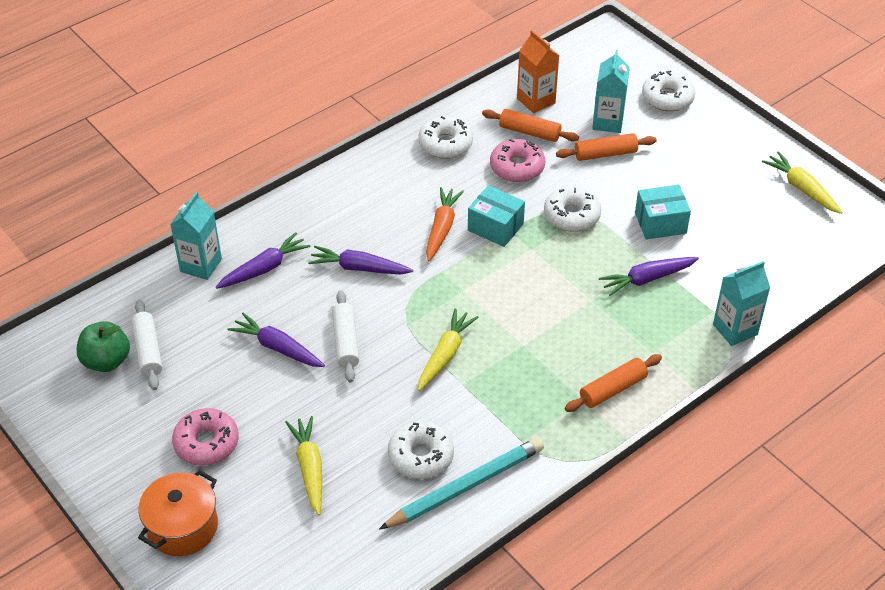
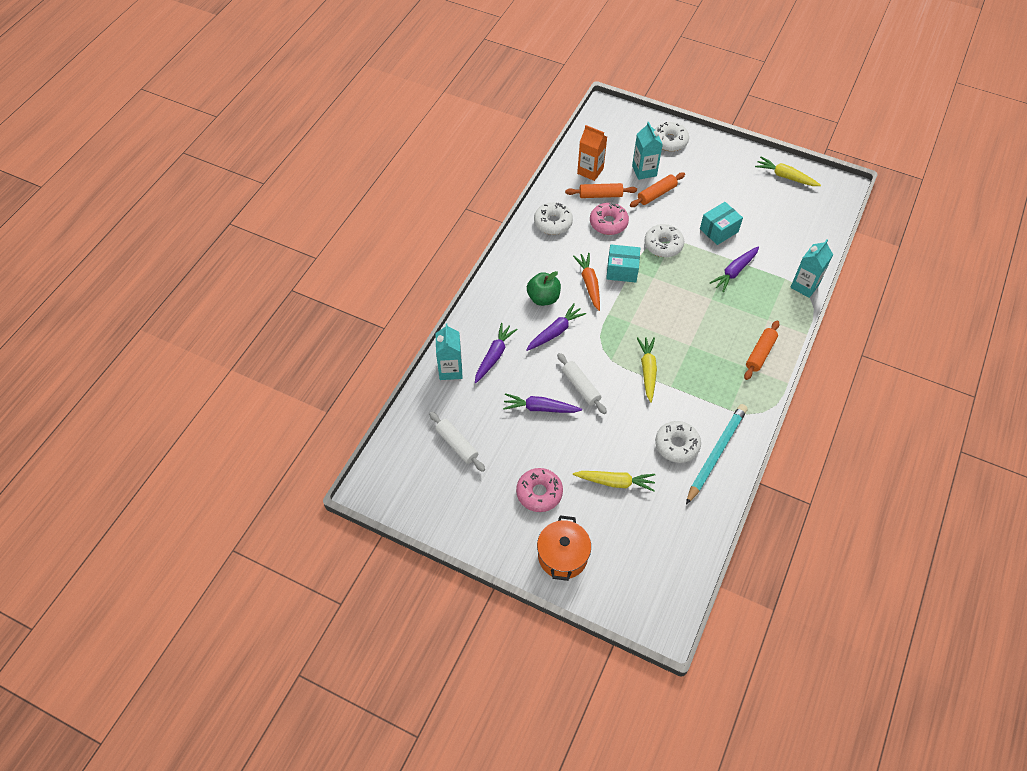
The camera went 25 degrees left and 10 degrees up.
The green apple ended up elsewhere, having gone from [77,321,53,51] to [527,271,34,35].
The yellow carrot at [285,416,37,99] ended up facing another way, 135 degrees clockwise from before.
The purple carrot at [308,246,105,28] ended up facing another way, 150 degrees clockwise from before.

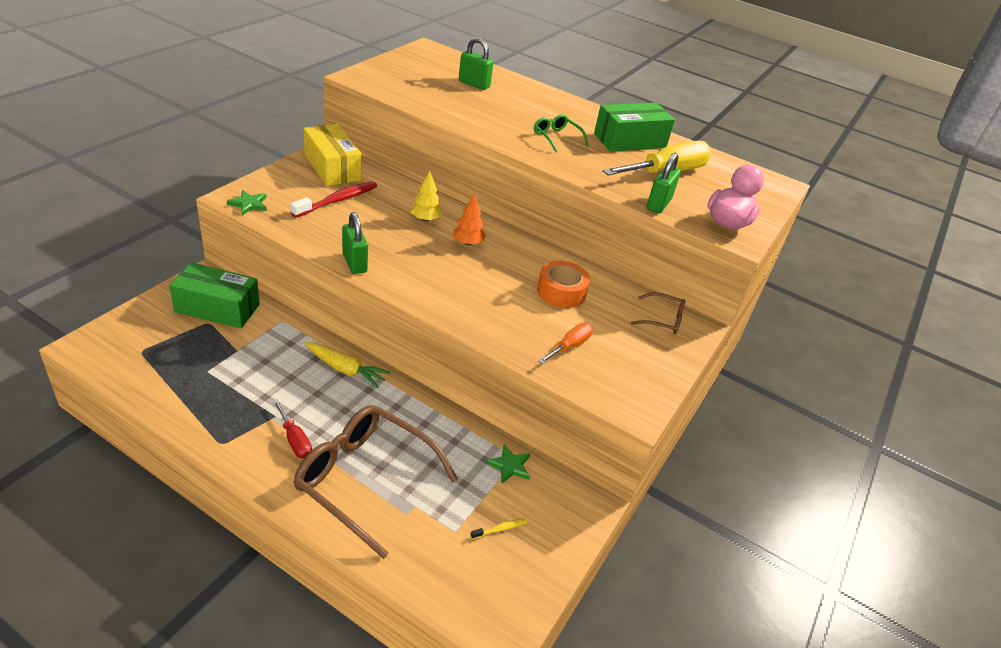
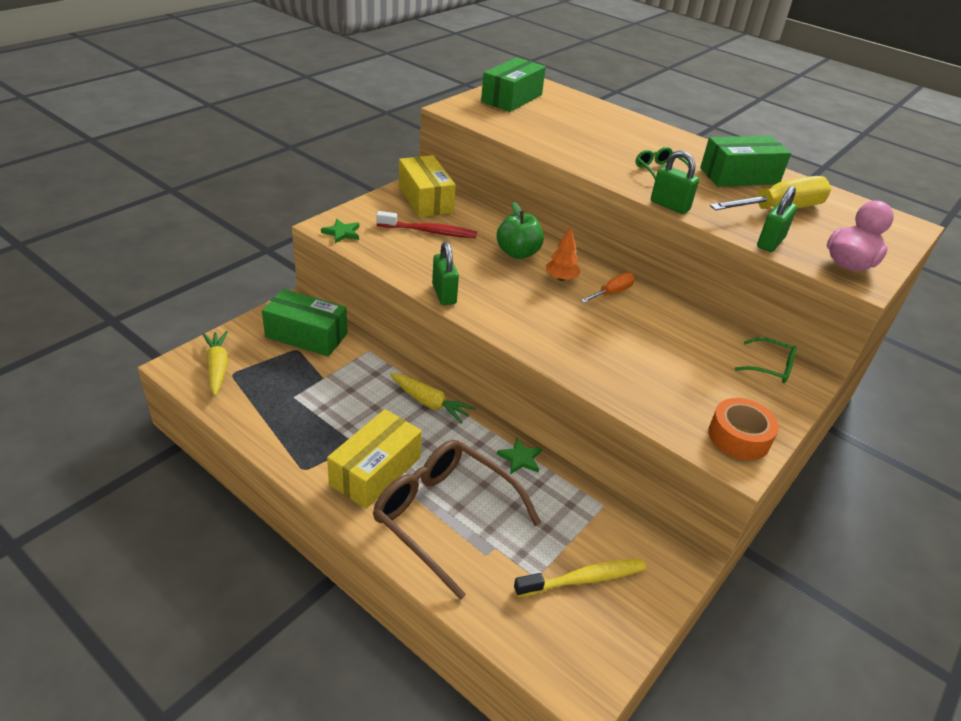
The camera went 10 degrees right and 0 degrees up.
The second view gained the yellow carrot at [203,331,25,65].
The second view gained the green box at [481,57,65,55].
The green padlock ended up elsewhere, having gone from [459,37,34,53] to [651,151,48,63].
The green star ended up elsewhere, having gone from [486,445,44,39] to [497,438,45,36].
The orange tape ended up elsewhere, having gone from [537,261,53,47] to [708,398,71,62].
The orange screwdriver ended up elsewhere, having gone from [538,323,55,41] to [581,273,54,30].
Where the red screwdriver stood at [272,399,40,60], the yellow box came to stand at [327,409,95,100].
Where the yellow tree stood at [411,171,32,51], the green apple came to stand at [497,202,47,57].
What was the brown glasses at [631,292,54,42] turned into the green glasses at [734,337,63,46].
The red toothbrush at [290,181,87,37] ended up facing another way, 45 degrees clockwise from before.
The size of the yellow toothbrush at [471,518,56,21] changed by a factor of 2.17.

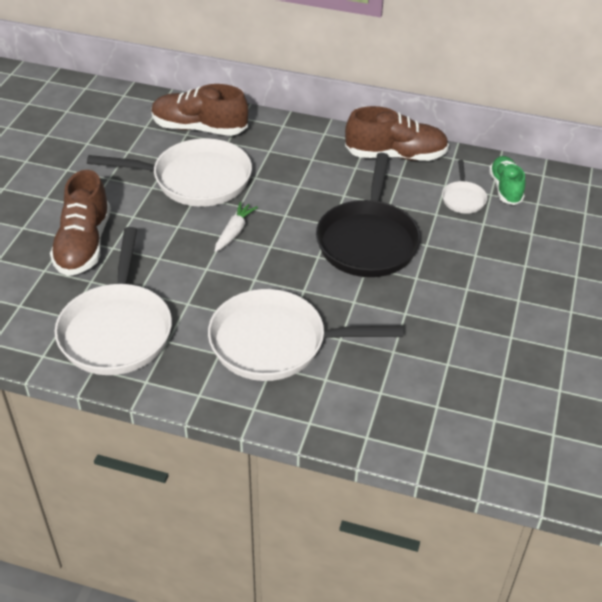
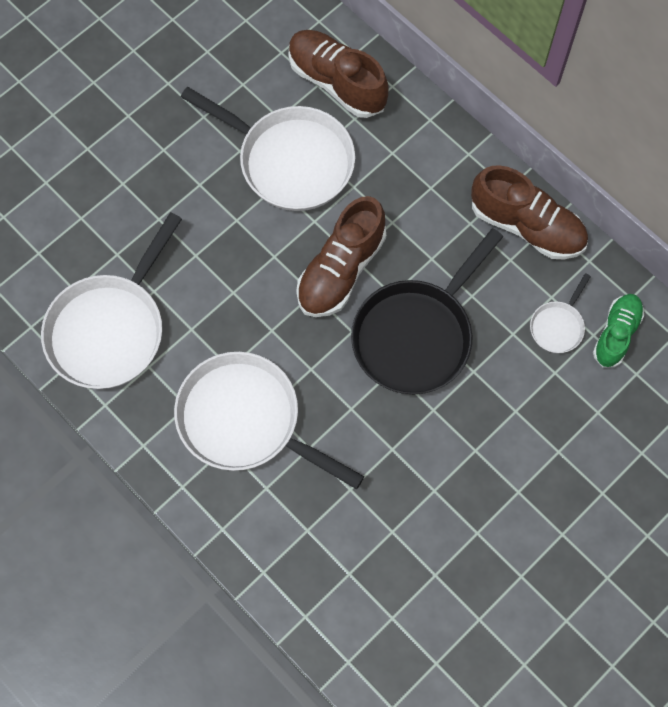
The camera went 30 degrees right and 25 degrees up.
The second view lost the white carrot at [215,202,43,50].
The brown shoe ended up elsewhere, having gone from [50,170,61,106] to [296,196,90,121].

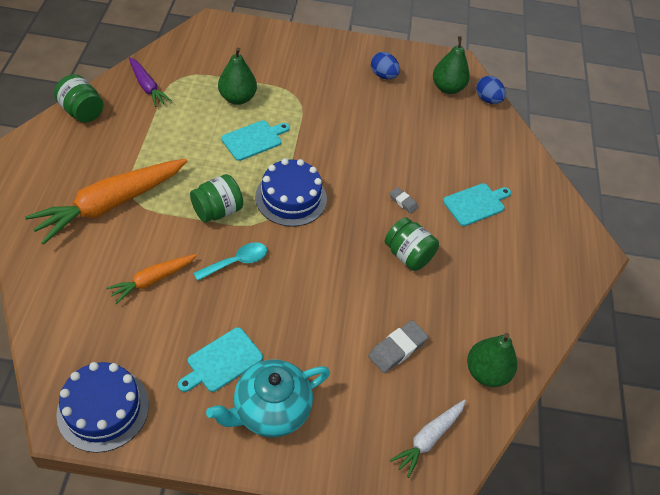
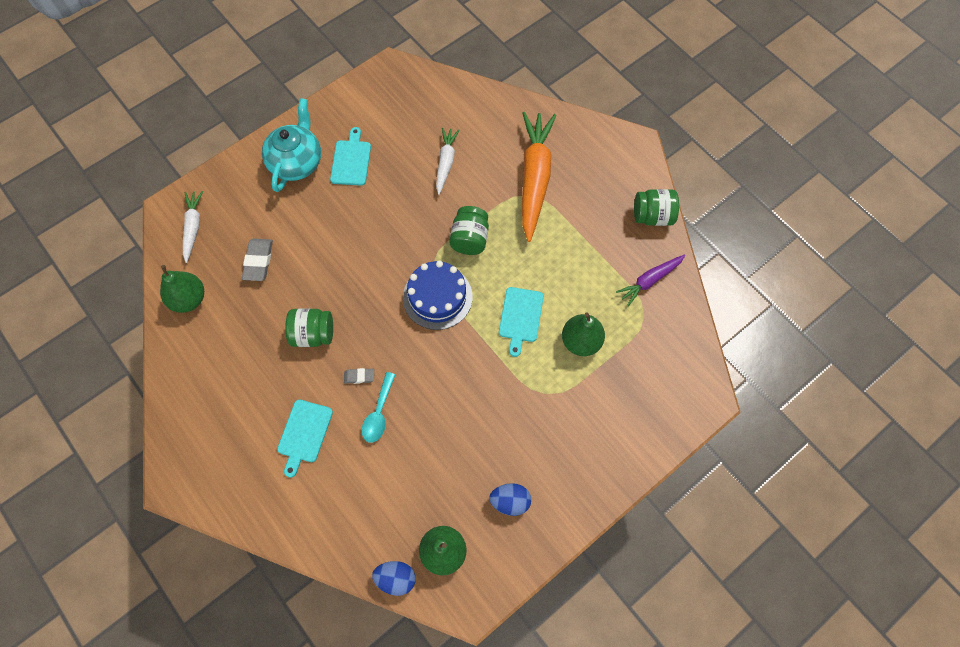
The camera went 140 degrees right and 15 degrees up.
The second view lost the blue cake at [56,362,93,91].
The turquoise spoon ended up elsewhere, having gone from [193,242,74,39] to [362,372,33,71].
What was the orange carrot at [106,254,91,50] turned into the white carrot at [436,128,24,67].
The purple carrot at [129,57,43,50] ended up facing another way, 45 degrees counterclockwise from before.

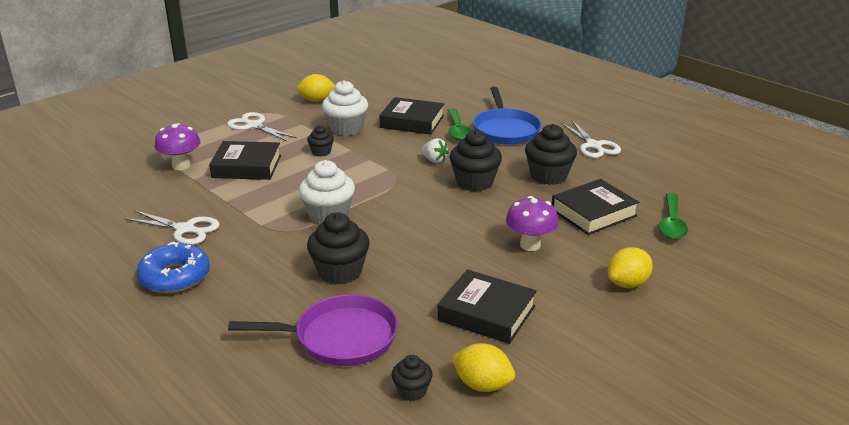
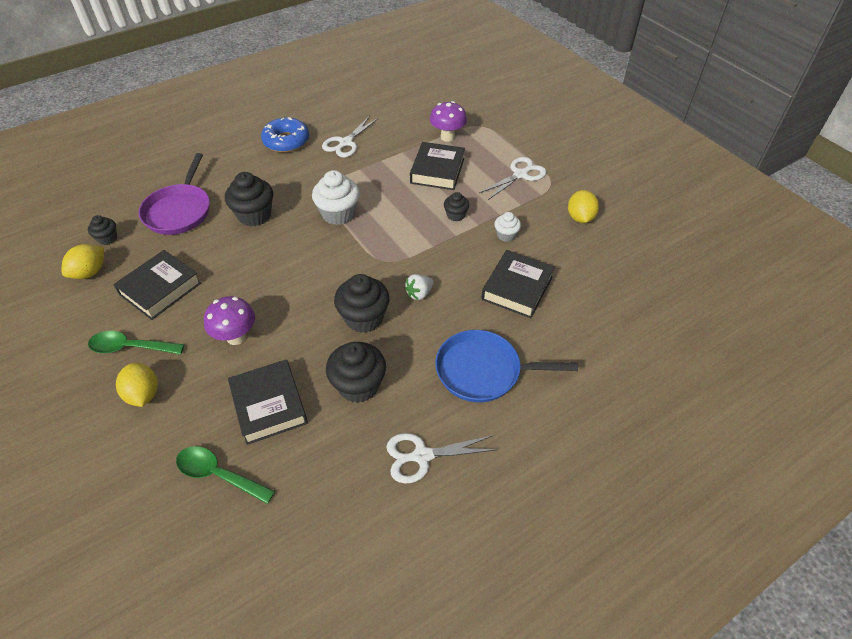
The camera went 100 degrees right and 20 degrees up.
The green spoon ended up elsewhere, having gone from [447,108,24,33] to [88,331,97,24].
The size of the white cupcake at [322,80,46,56] changed by a factor of 0.55.

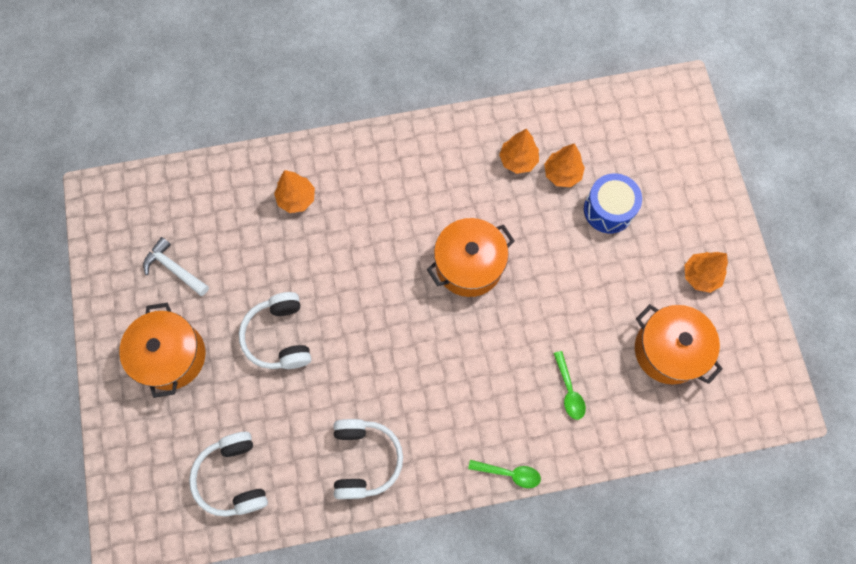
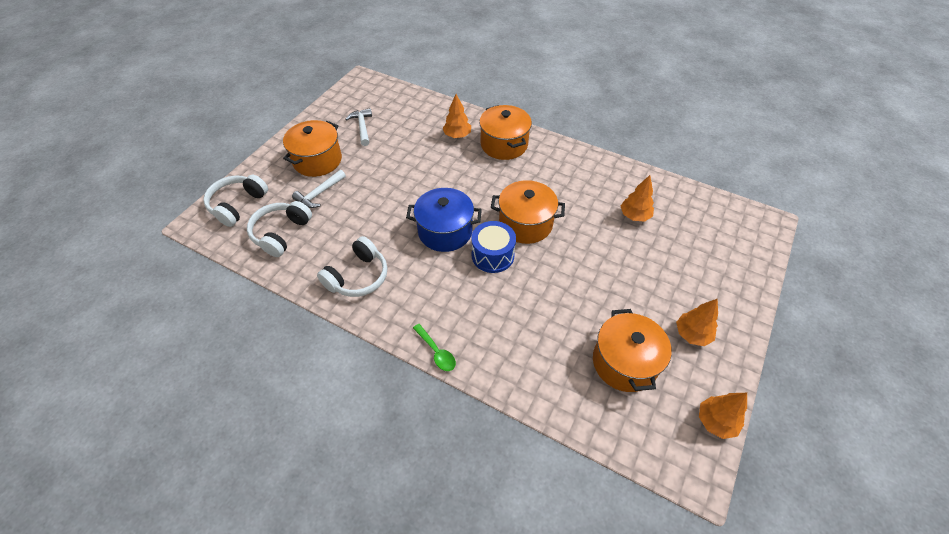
The camera went 40 degrees right and 20 degrees down.
The second view lost the green spoon at [553,351,33,69].
The second view gained the white hammer at [292,170,54,38].
The second view gained the blue pot at [406,188,76,64].
The second view gained the orange pot at [479,105,53,55].
The white headphones ended up elsewhere, having gone from [239,292,72,77] to [203,175,65,52].
The orange tree ended up elsewhere, having gone from [499,128,40,46] to [699,393,48,46].
The blue drum ended up elsewhere, having gone from [584,173,58,60] to [471,221,45,52].

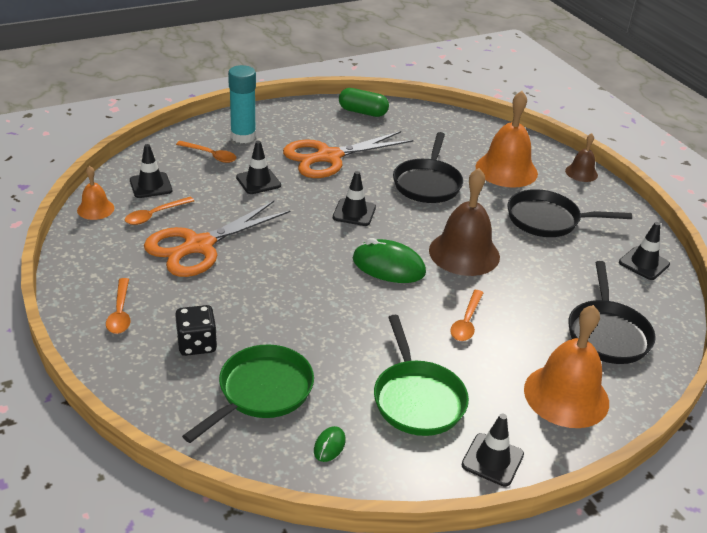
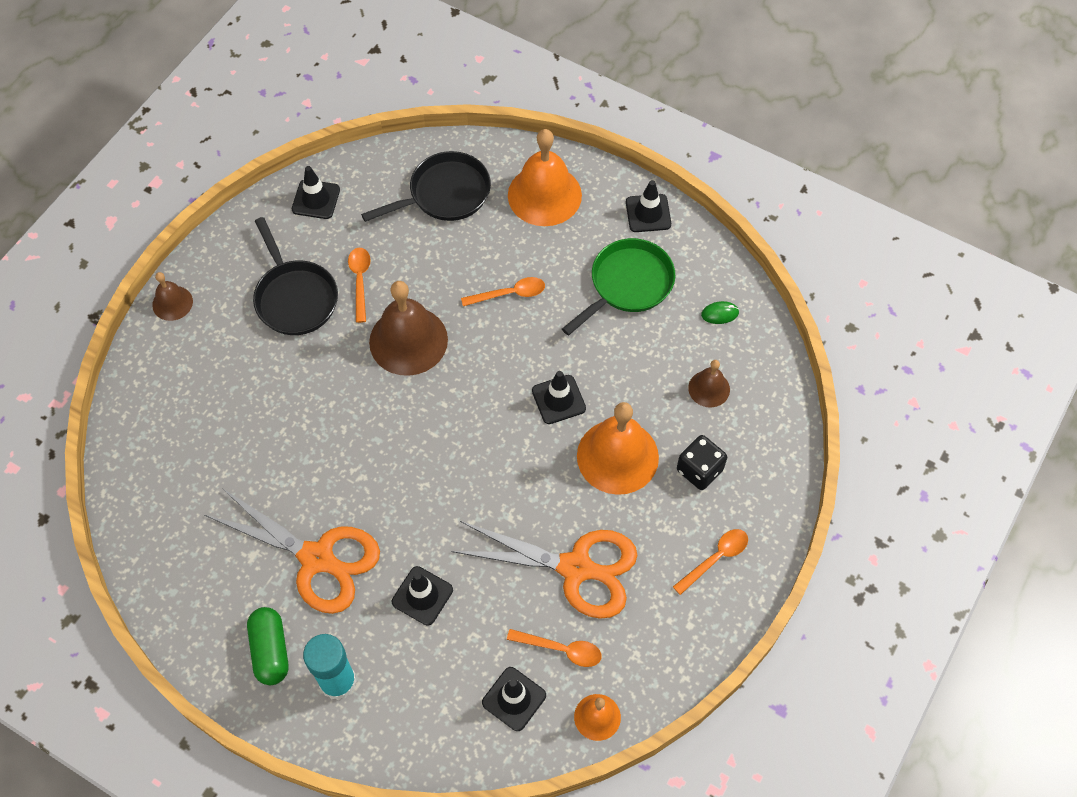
The camera went 120 degrees left and 25 degrees up.
The second view lost the green mouse at [353,238,73,45].
The second view lost the black pan at [393,132,70,71].
The orange spoon ended up elsewhere, having gone from [176,141,61,22] to [348,248,22,75].
The black traffic cone ended up elsewhere, having gone from [333,171,43,55] to [532,371,54,53].
The green capsule ended up elsewhere, having gone from [339,88,50,29] to [247,607,41,78].
The orange bell ended up elsewhere, having gone from [476,91,62,97] to [577,402,82,93].
Where the green pan stood at [182,345,132,98], the brown bell came to stand at [688,360,42,47].

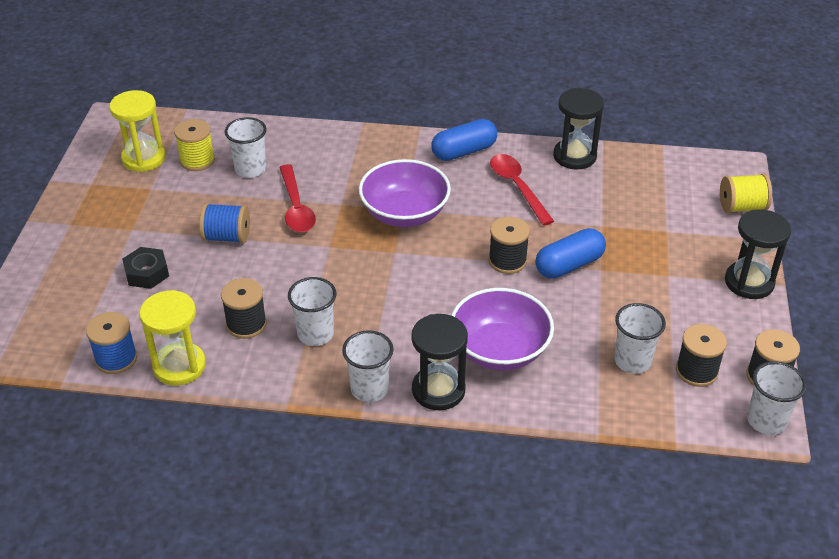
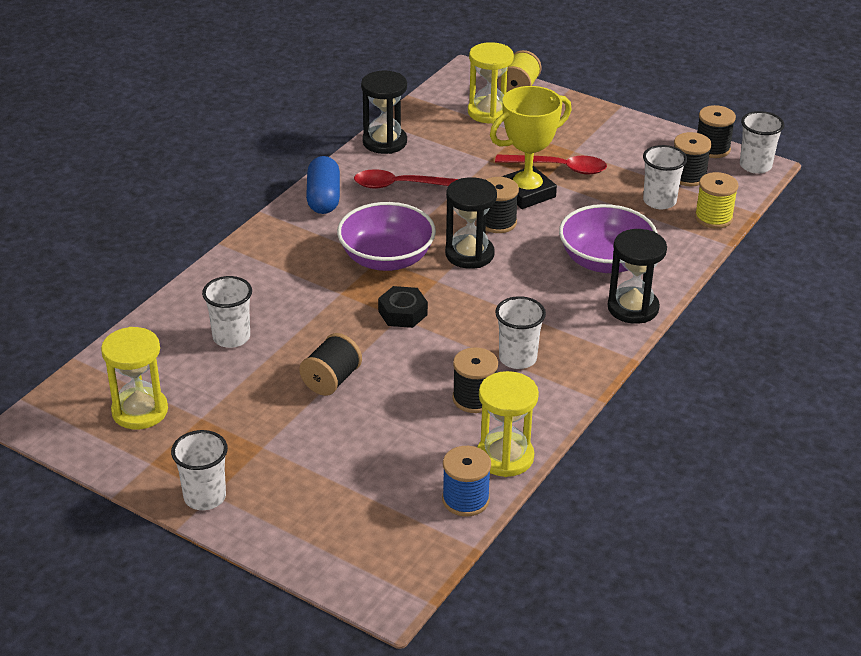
The camera went 65 degrees left and 5 degrees down.
The second view gained the yellow hourglass at [468,42,46,82].
The black nut ended up elsewhere, having gone from [122,247,47,42] to [378,286,50,42].
The yellow spool ended up elsewhere, having gone from [174,119,41,52] to [695,172,44,57].
The red spoon ended up elsewhere, having gone from [279,164,37,69] to [495,154,112,21].
The white cup ended up elsewhere, having gone from [342,330,52,72] to [171,430,57,80].
The black hourglass ended up elsewhere, having gone from [725,209,66,90] to [445,177,52,92].
Where the blue capsule stood at [535,228,71,51], the yellow trophy came to stand at [490,86,82,123].
What was the blue spool at [199,203,51,40] turned into the black spool at [299,333,63,63].

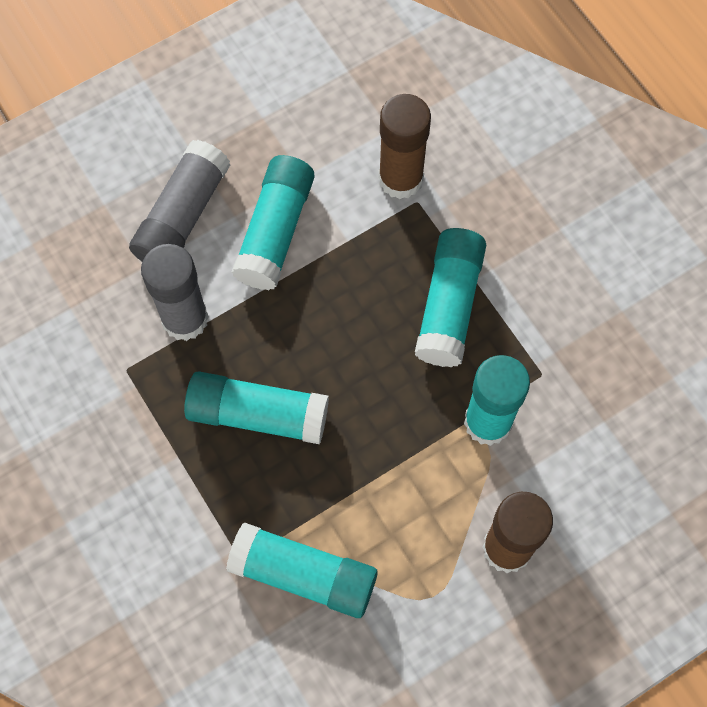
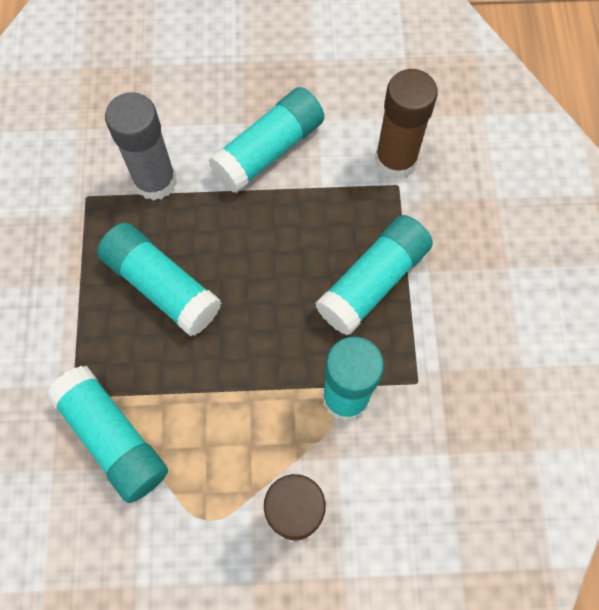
The camera went 30 degrees right and 0 degrees up.
The second view lost the grey glue stick at [129,140,101,121].

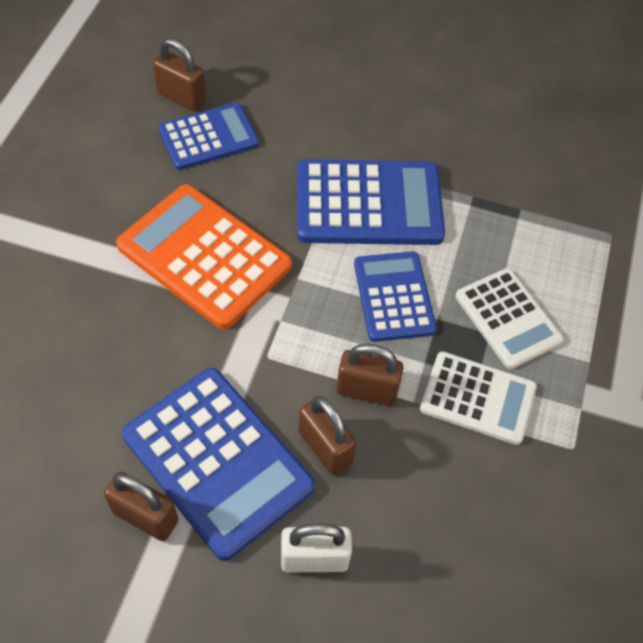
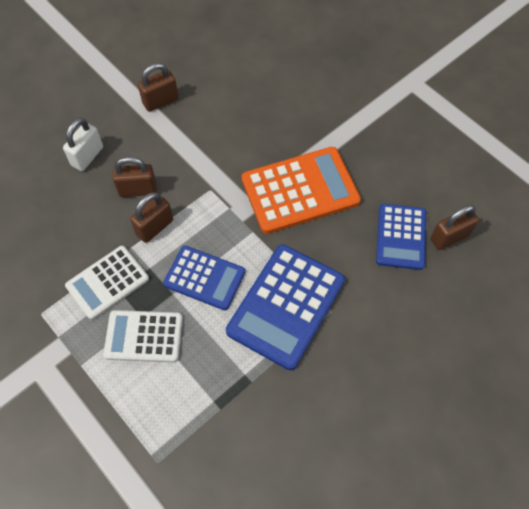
The camera went 125 degrees right and 5 degrees up.
The second view lost the blue calculator at [122,368,193,193].

